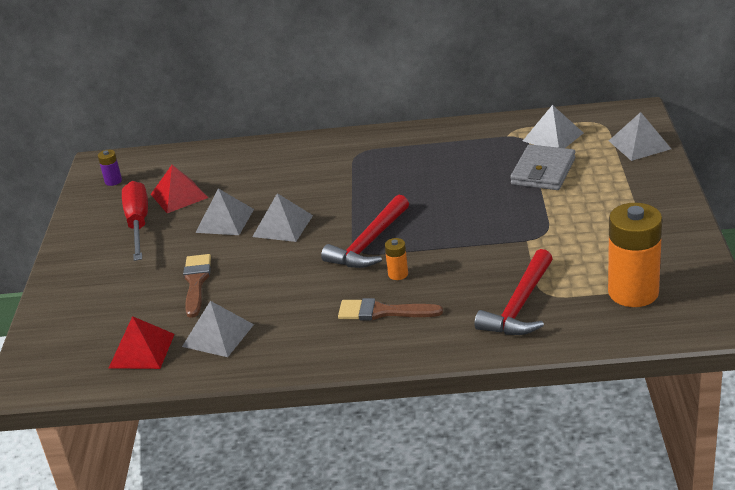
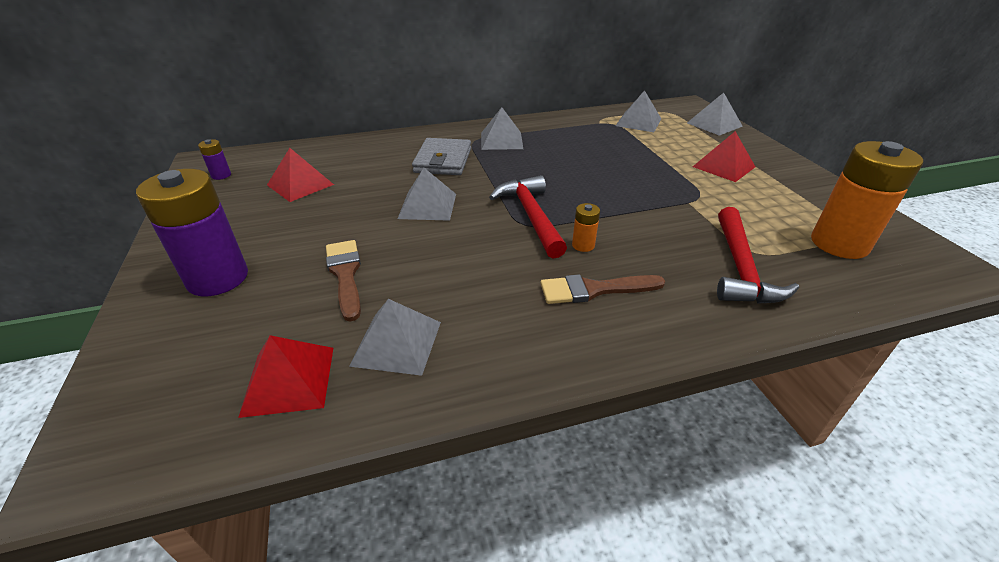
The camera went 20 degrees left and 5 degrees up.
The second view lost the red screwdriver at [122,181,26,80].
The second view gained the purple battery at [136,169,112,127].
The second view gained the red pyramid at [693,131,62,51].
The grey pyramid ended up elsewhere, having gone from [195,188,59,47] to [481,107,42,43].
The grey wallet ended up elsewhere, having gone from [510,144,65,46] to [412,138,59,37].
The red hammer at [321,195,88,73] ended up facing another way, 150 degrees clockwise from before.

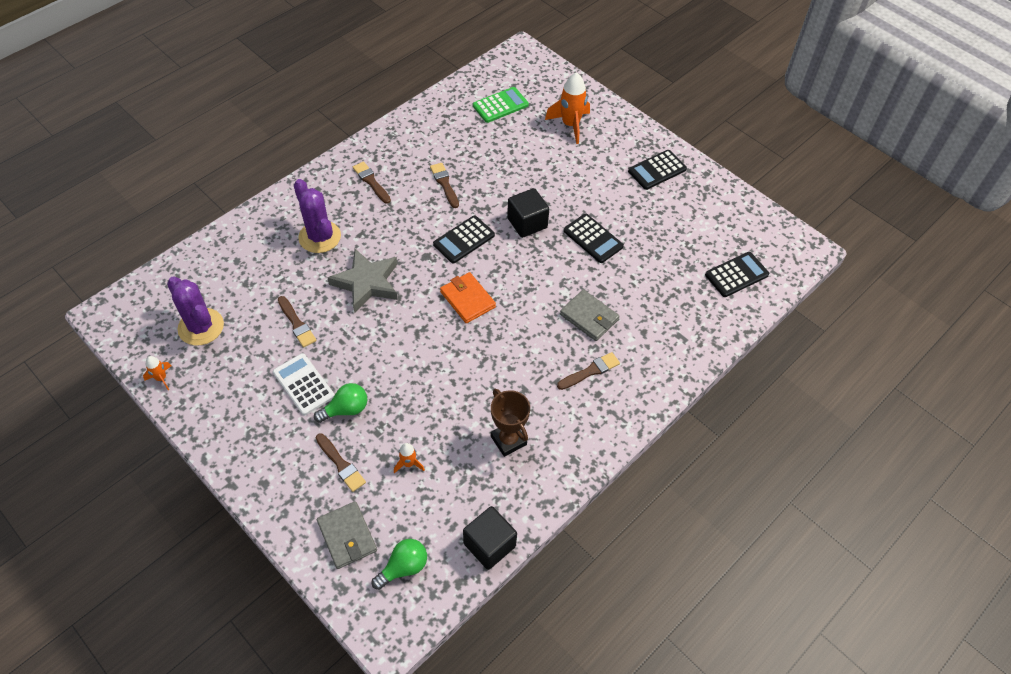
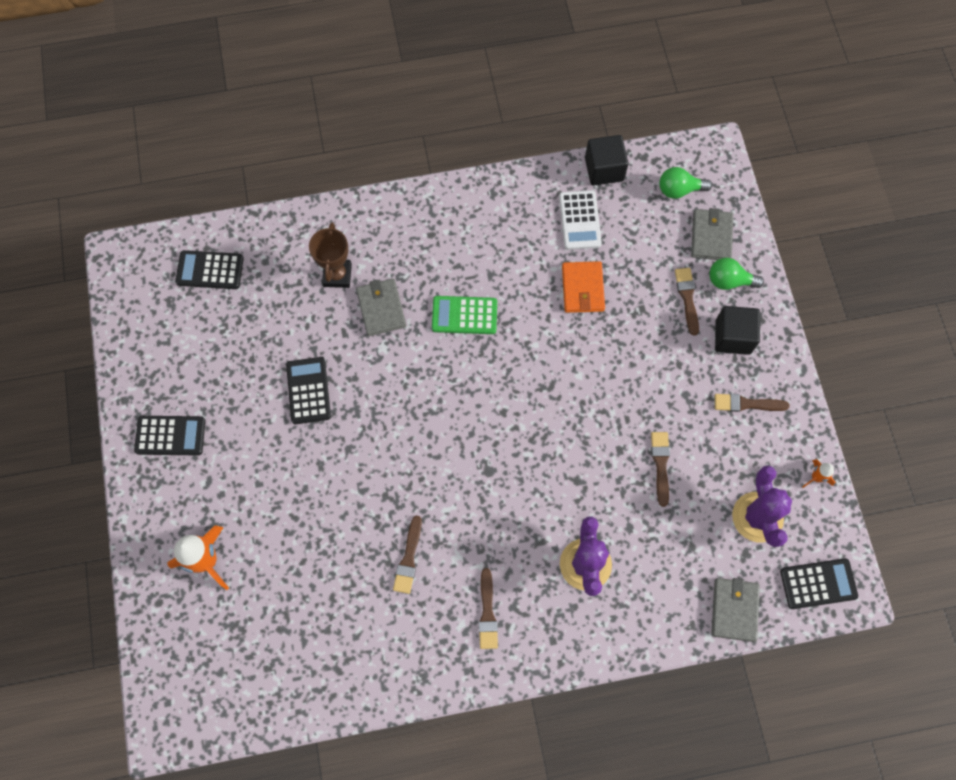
The camera went 145 degrees left and 15 degrees up.
The second view lost the grey star at [327,249,71,64].
The second view lost the orange rocket at [394,443,31,31].
The second view gained the grey wallet at [711,578,49,64].
The white calculator ended up elsewhere, having gone from [273,353,61,62] to [559,190,43,60].
The green light bulb ended up elsewhere, having gone from [314,383,53,40] to [709,257,55,33].
The black calculator ended up elsewhere, having gone from [433,216,62,47] to [780,558,78,51].
The orange wallet ended up elsewhere, having gone from [440,272,56,51] to [562,261,43,52].
The green calculator ended up elsewhere, having gone from [473,87,56,36] to [432,296,65,38].
The brown trophy ended up elsewhere, having gone from [491,389,39,68] to [309,222,43,66].
The black cube ended up elsewhere, having gone from [507,188,42,50] to [715,306,45,49].
The brown brush ended up elsewhere, having gone from [557,352,63,38] to [715,394,75,18].

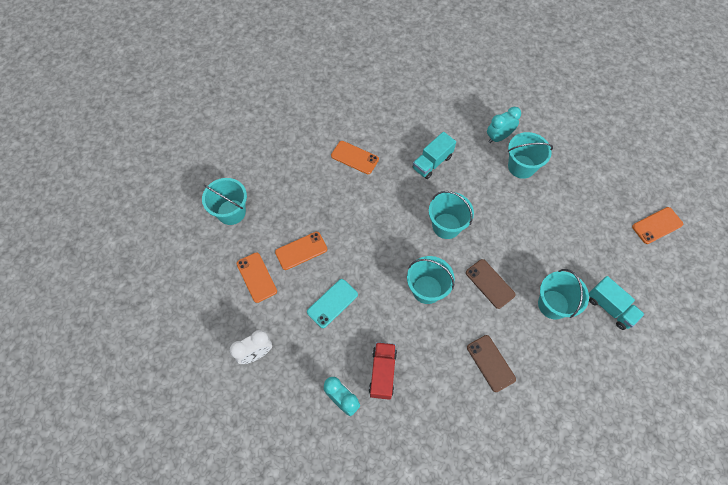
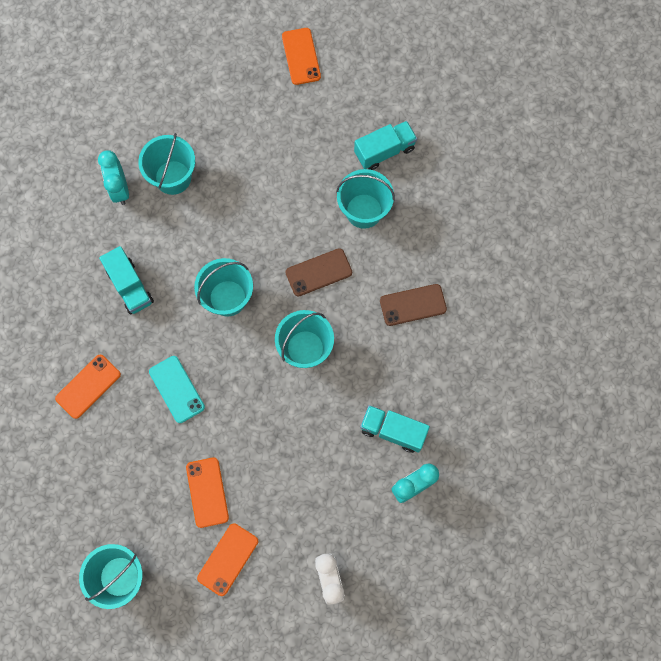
The camera went 75 degrees left and 10 degrees up.
The turquoise phone ended up elsewhere, having gone from [307,279,51,49] to [149,356,56,67].
What was the red truck at [369,342,28,58] turned into the turquoise truck at [360,405,70,48].
The orange phone at [236,252,41,51] ended up facing another way, 45 degrees counterclockwise from before.

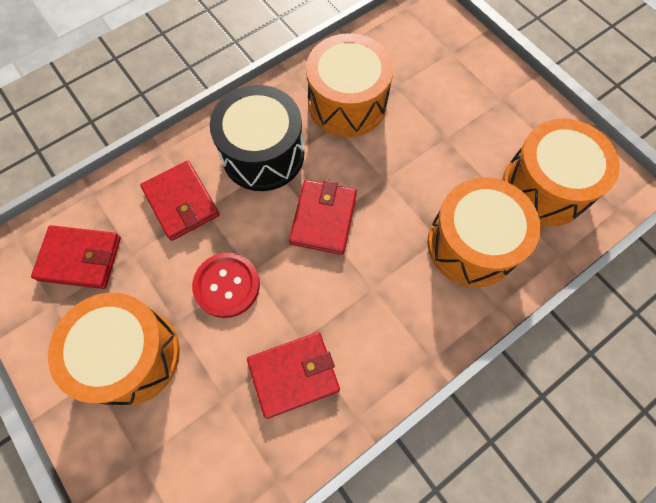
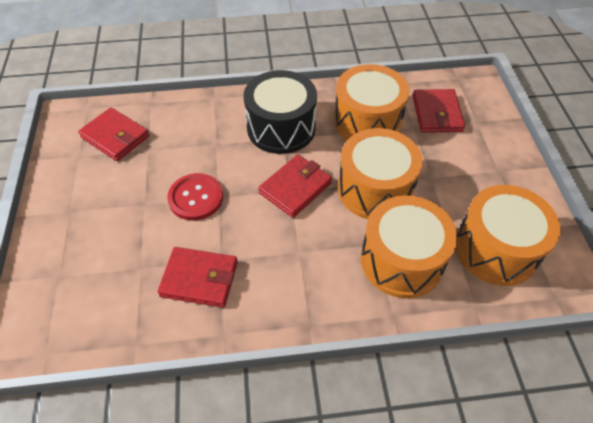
The camera went 30 degrees right and 15 degrees down.
The orange drum ended up elsewhere, having gone from [48,293,132,113] to [338,128,85,91].
The red wallet ended up elsewhere, having gone from [140,161,80,80] to [413,89,52,44].

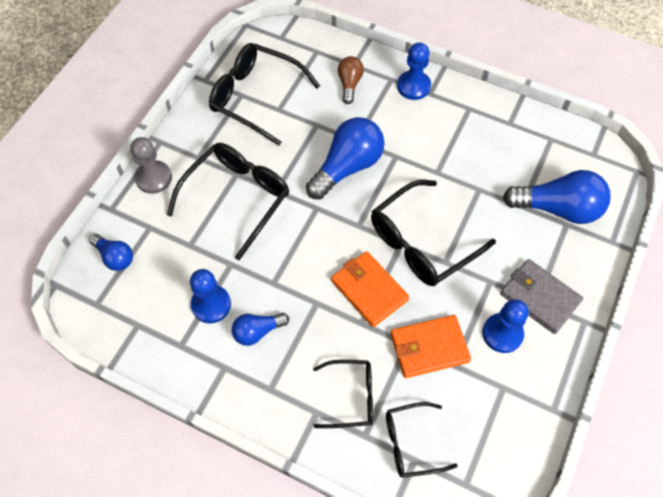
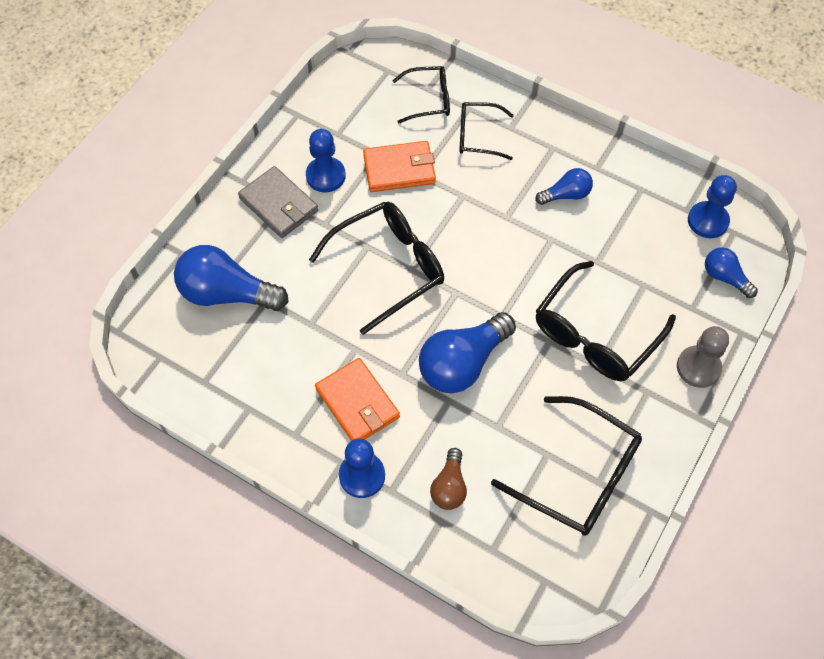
The camera went 175 degrees left and 0 degrees up.
The blue pawn ended up elsewhere, having gone from [190,269,41,54] to [688,175,49,63].
The orange wallet ended up elsewhere, having gone from [331,251,78,76] to [315,358,85,83].

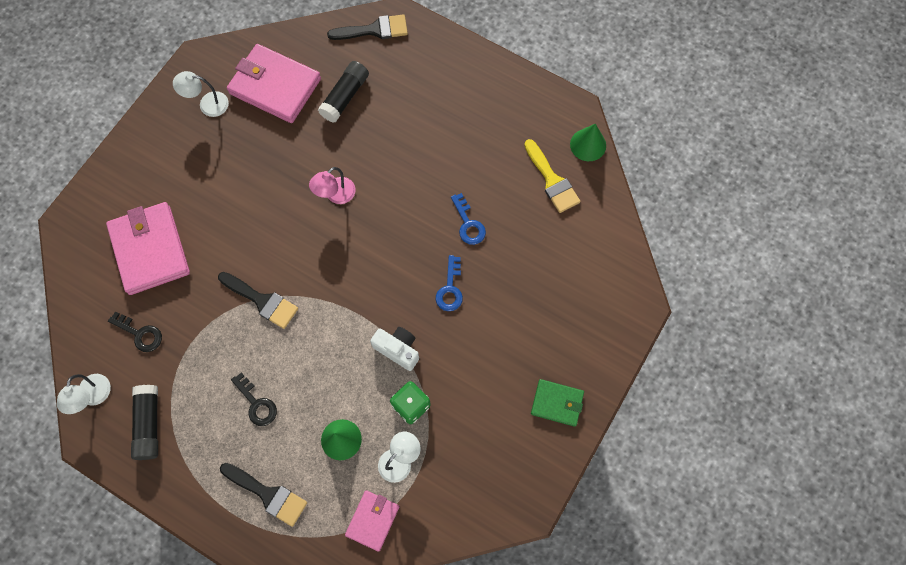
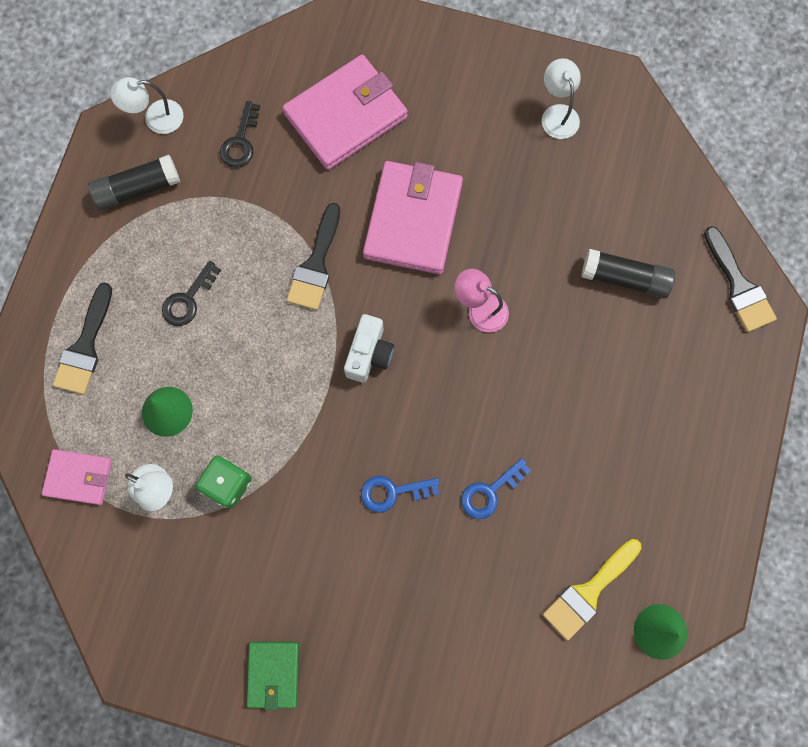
The camera went 75 degrees right and 5 degrees up.
The pink wallet ended up elsewhere, having gone from [227,44,94,79] to [363,161,100,113].
The white camera ended up elsewhere, having gone from [370,327,49,44] to [344,314,50,69].

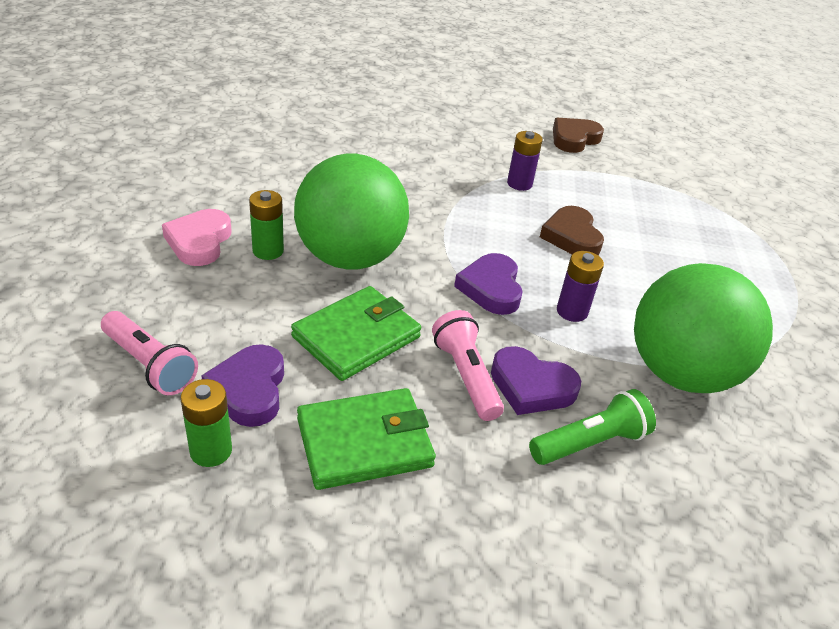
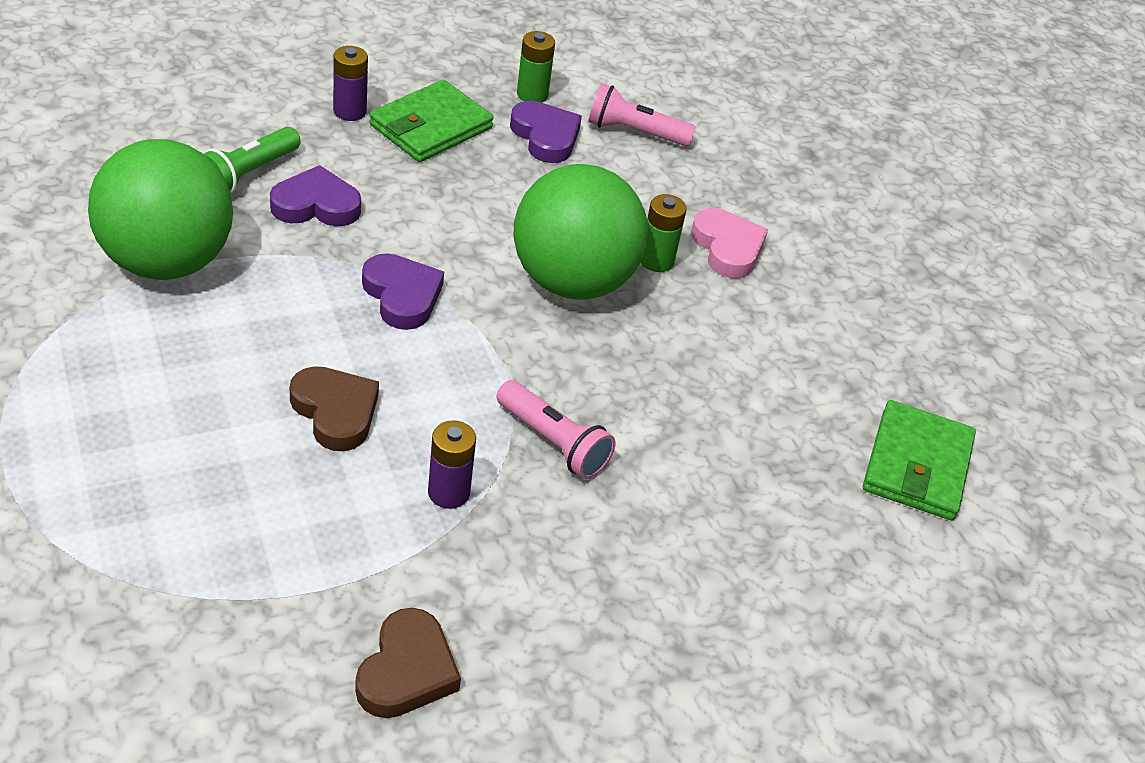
The camera went 150 degrees right and 5 degrees up.
The green wallet ended up elsewhere, having gone from [291,286,130,95] to [863,400,113,120].
The pink flashlight ended up elsewhere, having gone from [432,310,72,111] to [496,380,120,99].
The purple battery ended up elsewhere, having gone from [557,251,47,71] to [333,46,35,75].

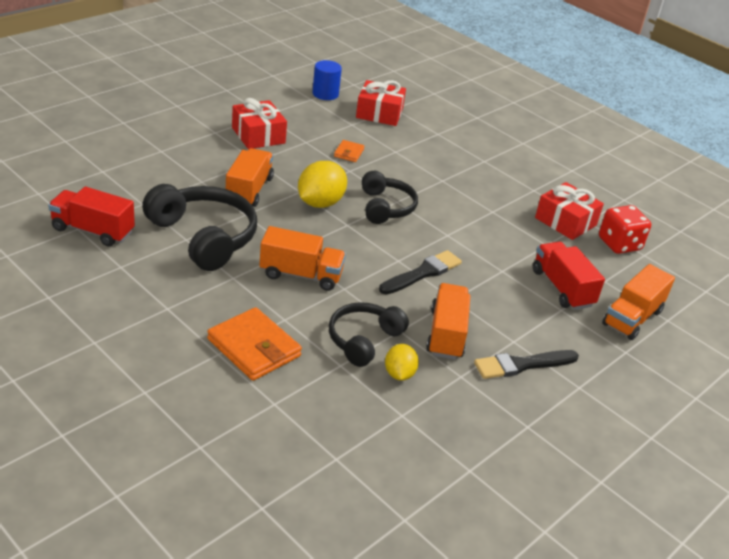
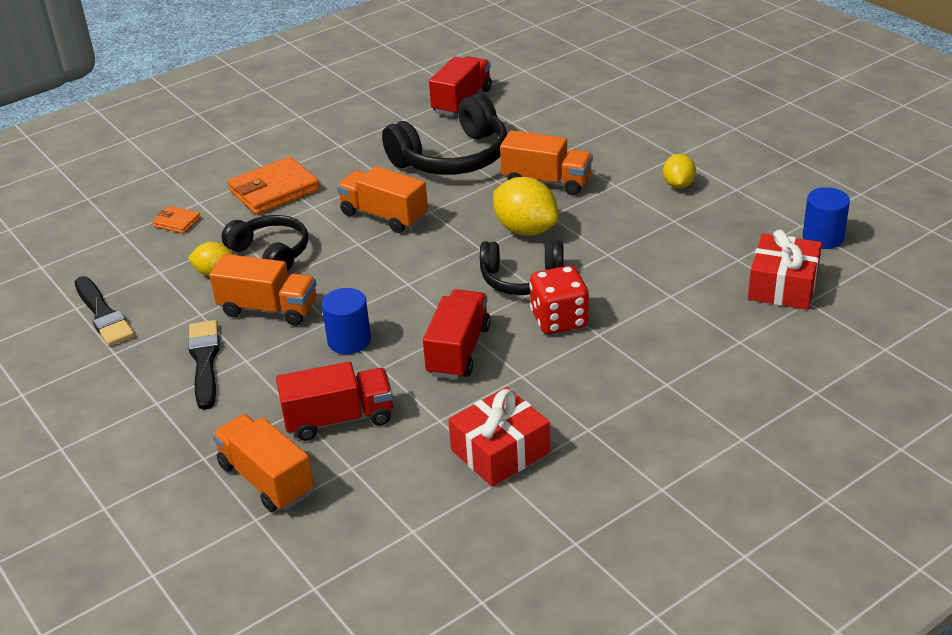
The camera went 105 degrees right and 0 degrees up.
The second view gained the blue cylinder at [322,288,49,66].
The second view gained the red truck at [423,289,68,90].
The orange wallet ended up elsewhere, having gone from [334,140,31,22] to [152,206,49,28].
The black brush ended up elsewhere, having gone from [379,250,83,45] to [75,276,60,70].
The red dice ended up elsewhere, having gone from [599,205,52,49] to [529,266,60,68].
Where the red gift stood at [232,98,55,51], the yellow lemon came to stand at [663,154,33,35].
The orange truck at [259,226,87,65] ended up facing another way, 105 degrees clockwise from before.

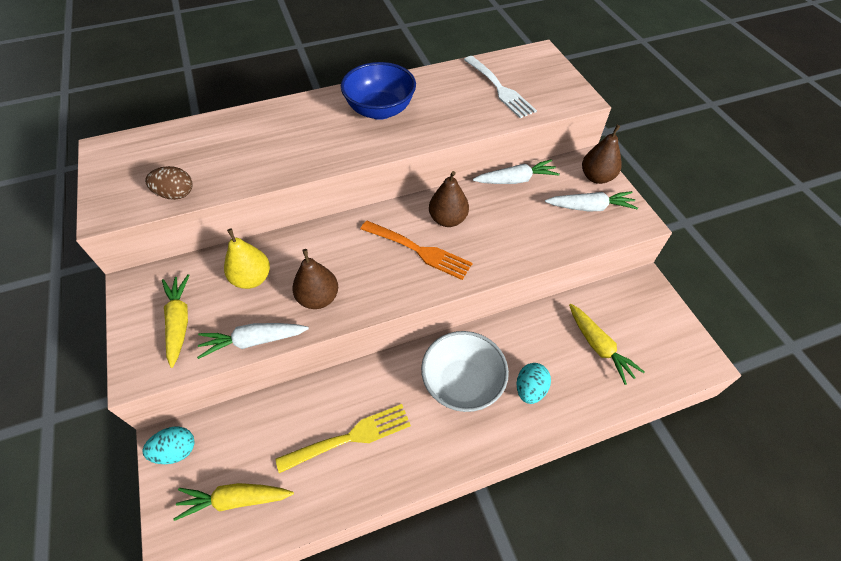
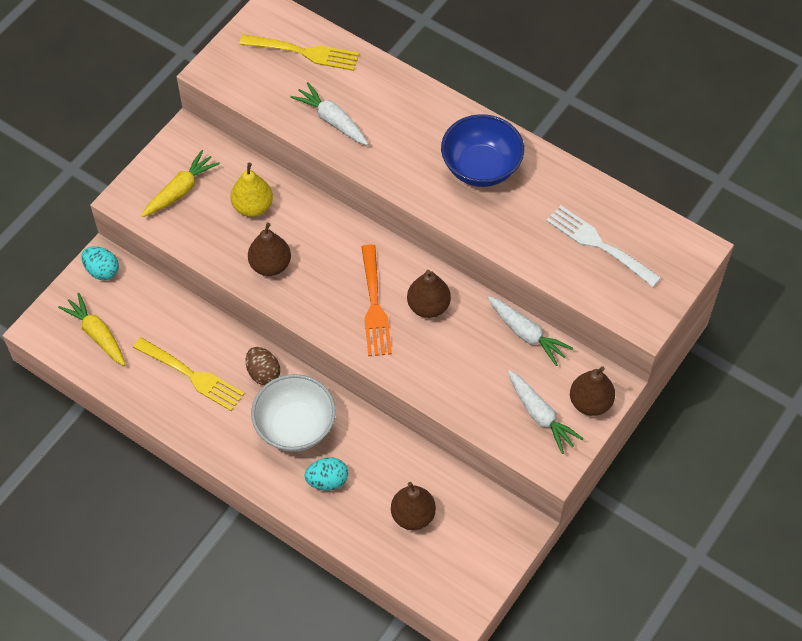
The camera went 55 degrees right and 5 degrees up.
The second view gained the yellow fork at [239,34,120,37].
The brown egg ended up elsewhere, having gone from [145,166,48,34] to [246,347,34,38].
The white carrot ended up elsewhere, having gone from [197,323,112,36] to [290,82,78,63].
Where the yellow carrot stood at [569,304,75,81], the brown pear came to stand at [391,482,45,48].
The white fork at [464,56,73,62] ended up facing another way, 105 degrees clockwise from before.

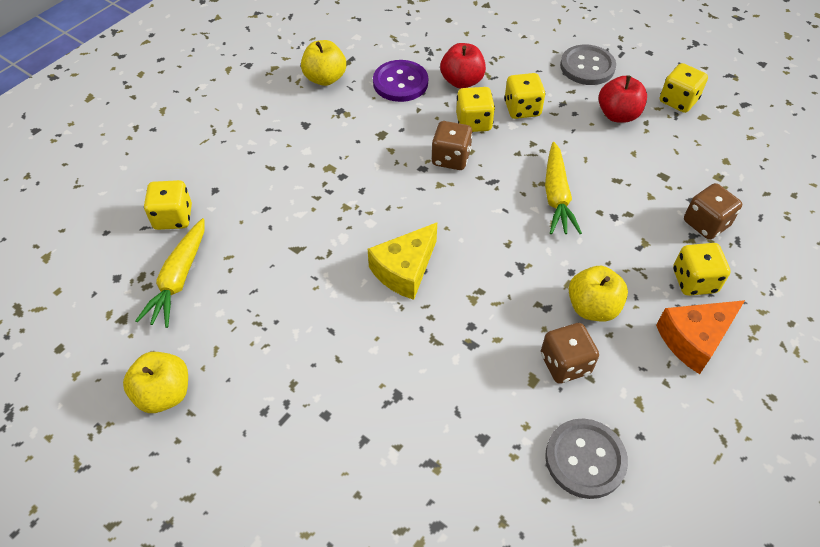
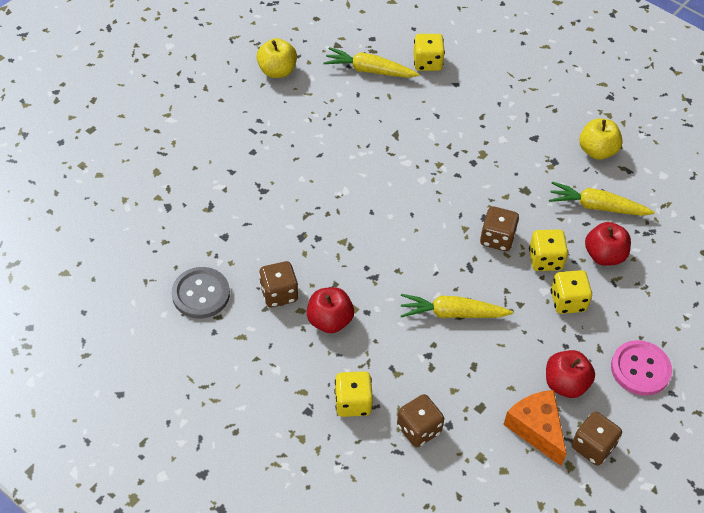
The camera went 90 degrees right and 0 degrees up.
The second view lost the yellow cheese at [368,223,69,77].
The orange cheese ended up elsewhere, having gone from [656,300,89,74] to [503,390,64,76].
Where the purple button stood at [373,60,55,42], the yellow carrot came to stand at [549,182,106,34].
What was the grey button at [560,44,56,41] turned into the pink button at [611,340,61,56].
What was the yellow apple at [569,266,59,55] turned into the red apple at [307,287,47,46].
What was the yellow dice at [660,63,48,50] turned into the brown dice at [572,411,50,55].

